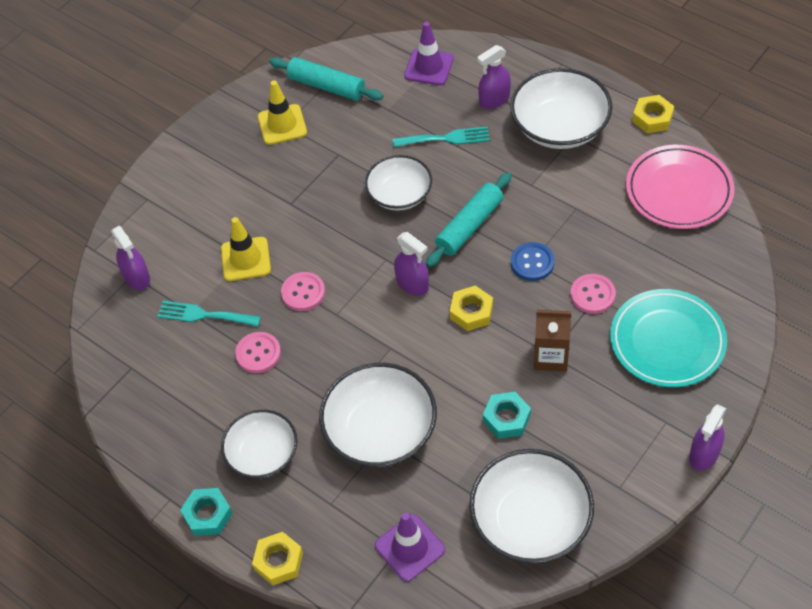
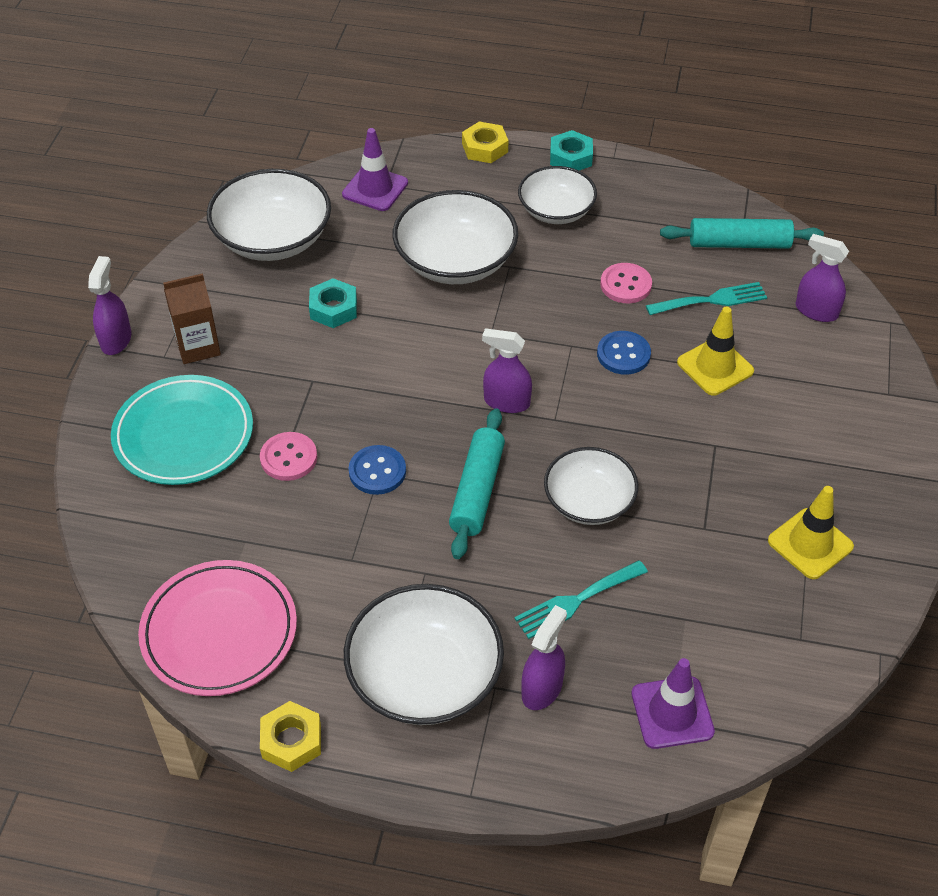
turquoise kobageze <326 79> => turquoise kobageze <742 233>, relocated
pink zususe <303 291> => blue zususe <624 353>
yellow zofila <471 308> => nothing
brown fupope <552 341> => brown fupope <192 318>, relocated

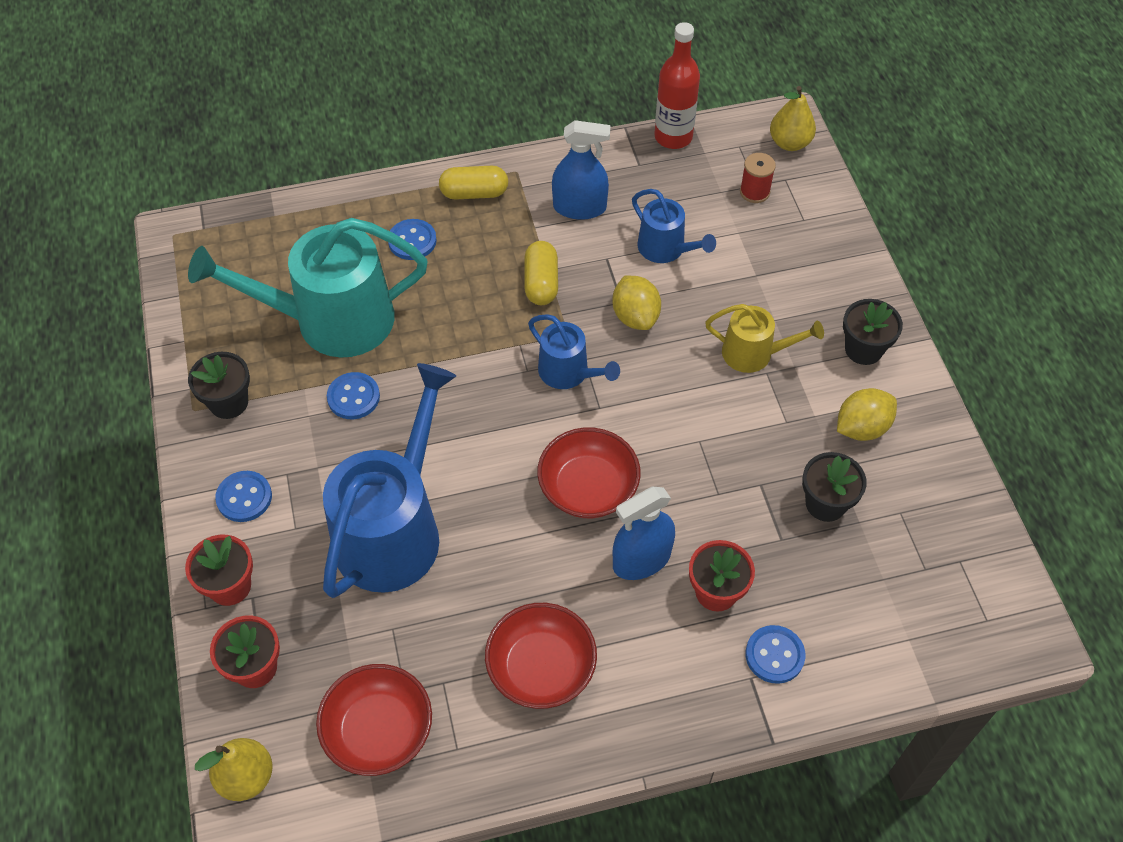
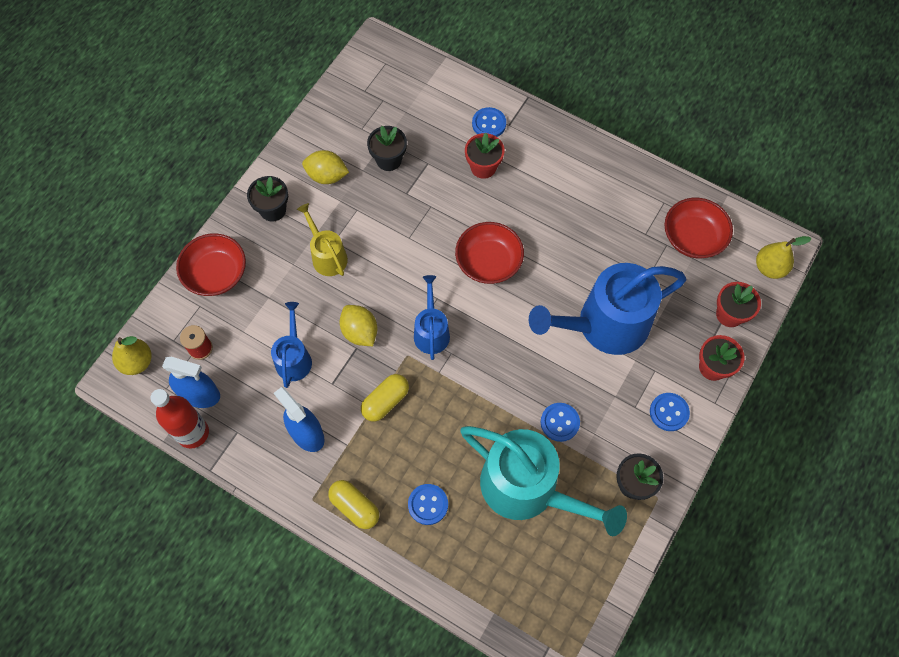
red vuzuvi <541 656> => red vuzuvi <211 264>, relocated
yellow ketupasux <636 302> => yellow ketupasux <358 325>, 60 degrees counterclockwise
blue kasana <643 533> => blue kasana <191 382>, relocated

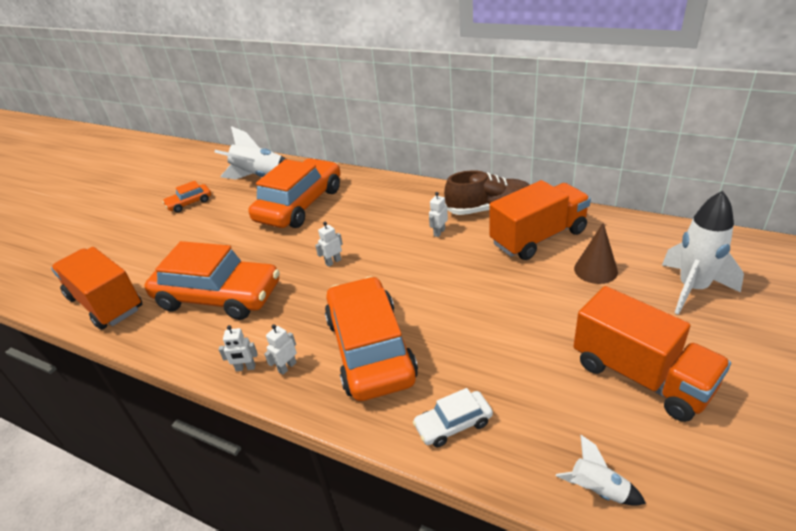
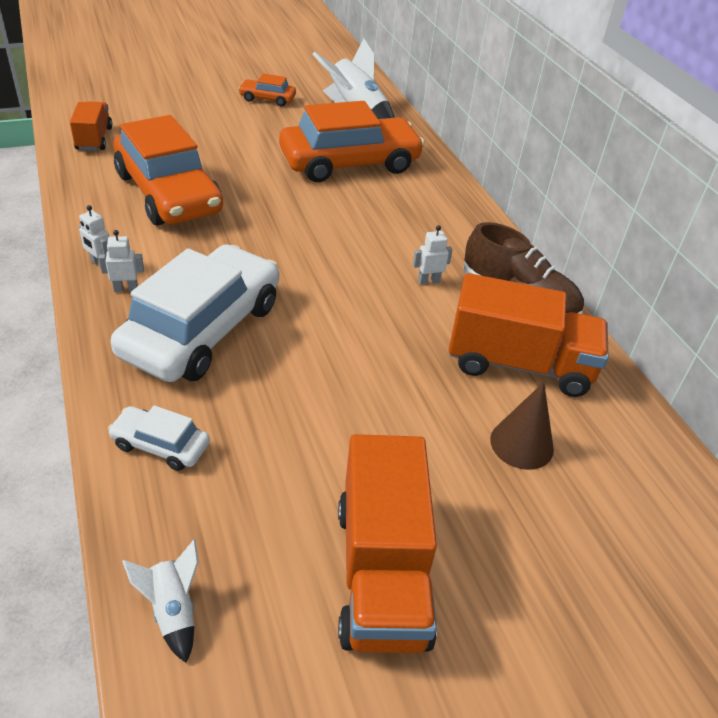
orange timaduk <96 288> => orange timaduk <91 125>, x0.57
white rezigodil <329 244> => nothing
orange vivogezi <371 338> => white vivogezi <195 313>
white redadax <703 253> => nothing

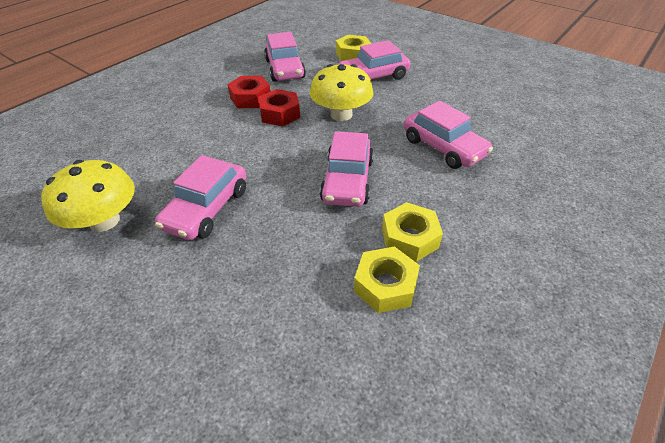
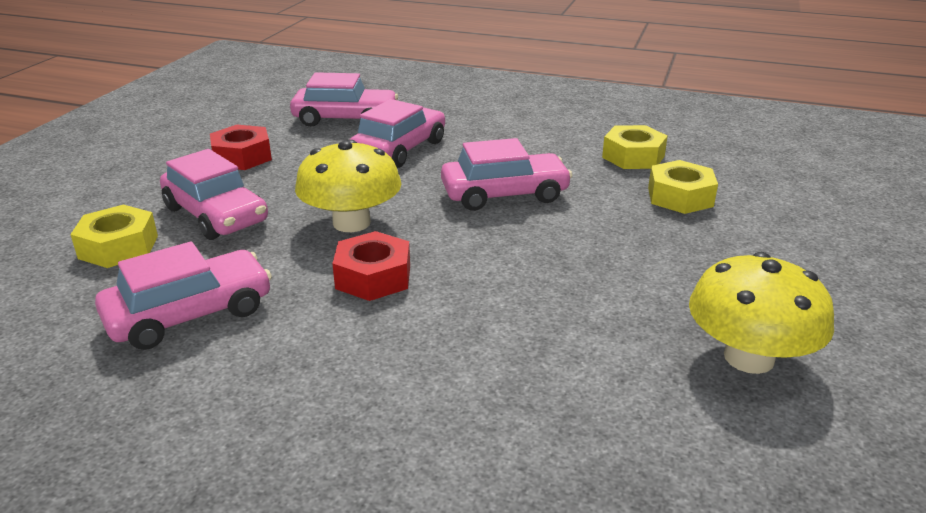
pink vivogezi <200 197> => pink vivogezi <344 99>, relocated
red zofila <249 92> => red zofila <241 147>, relocated
yellow zofila <412 232> => yellow zofila <683 187>, relocated

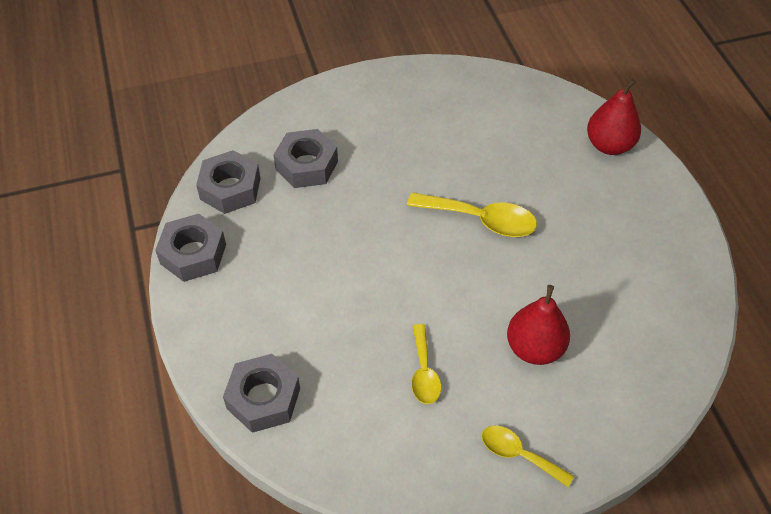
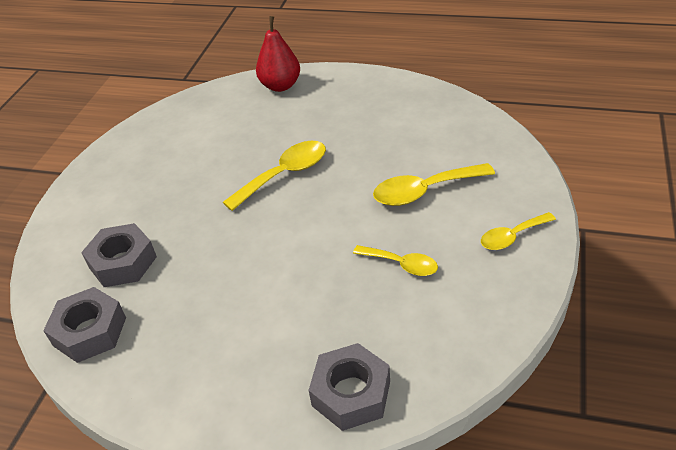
grey zofila <190 248> => nothing
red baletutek <538 325> => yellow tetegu <434 184>

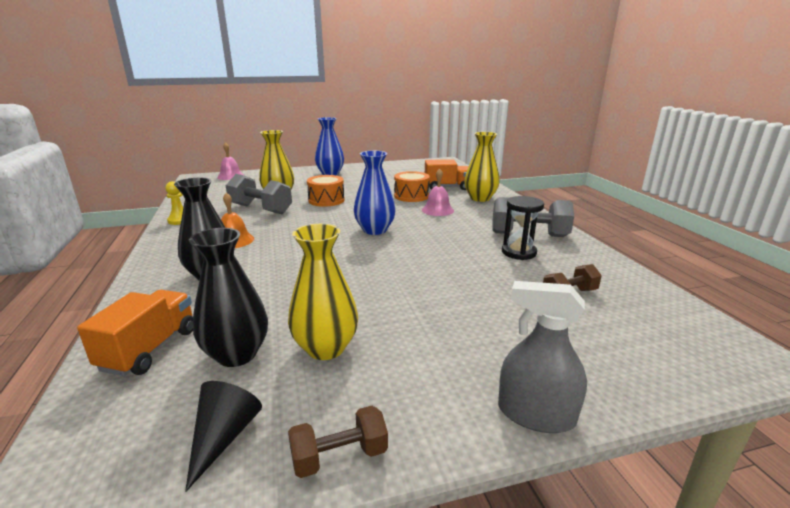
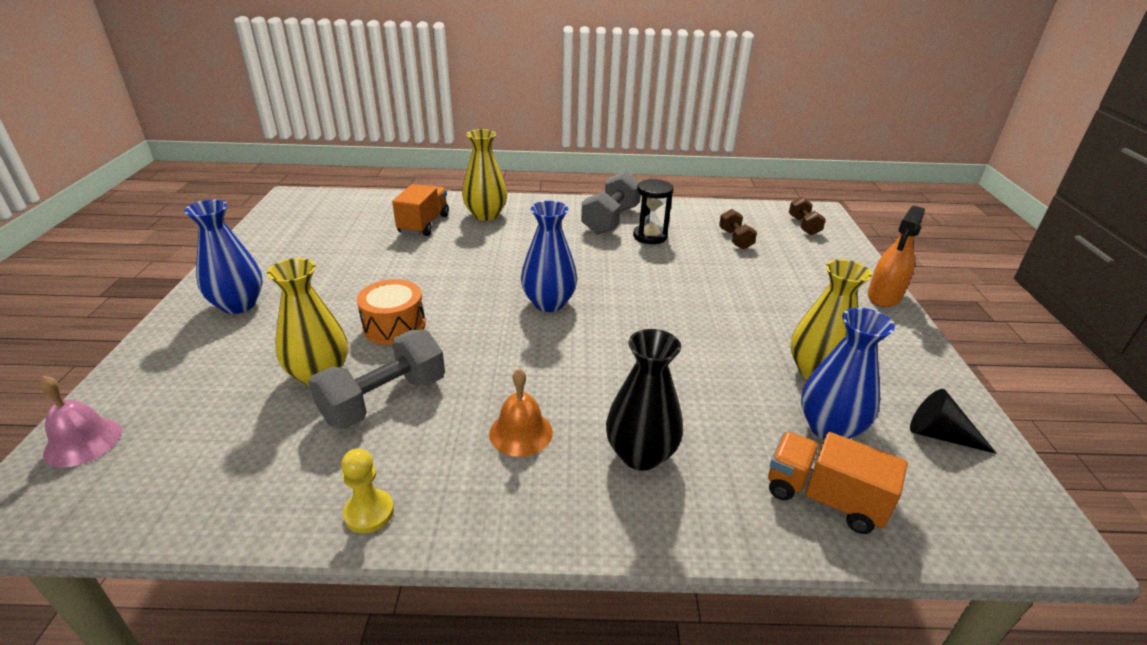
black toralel <228 297> => blue toralel <848 374>
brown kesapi <338 442> => brown kesapi <807 216>, relocated
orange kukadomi <412 186> => nothing
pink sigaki <438 192> => nothing
grey kasana <542 357> => orange kasana <896 256>

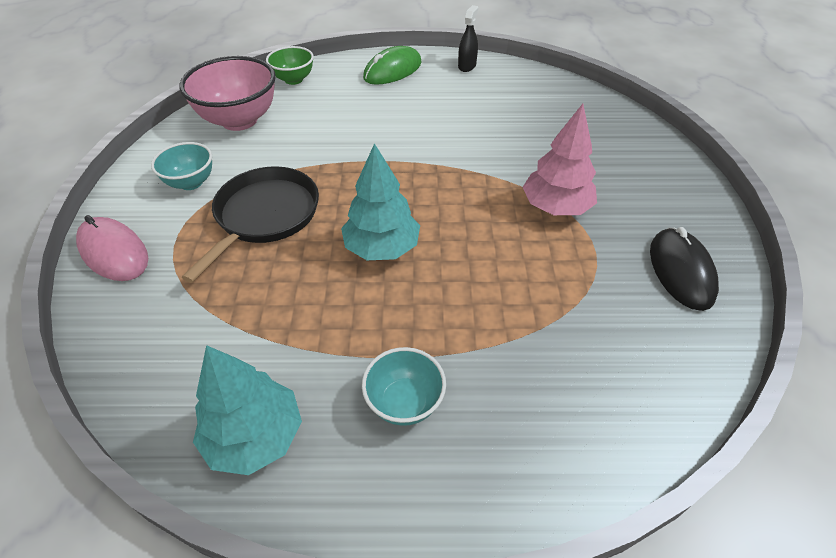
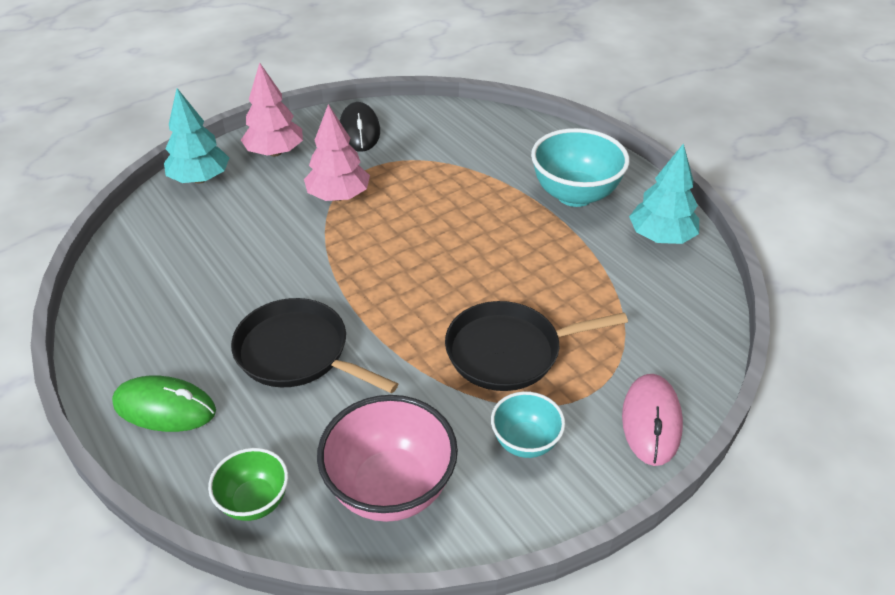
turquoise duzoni <380 201> => turquoise duzoni <196 136>, relocated
turquoise vuzuvi <404 386> => turquoise vuzuvi <580 167>, x1.75
black kasana <468 38> => nothing
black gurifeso <684 269> => black gurifeso <360 127>, 60 degrees counterclockwise
nothing => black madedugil <314 346>
nothing => pink duzoni <272 110>

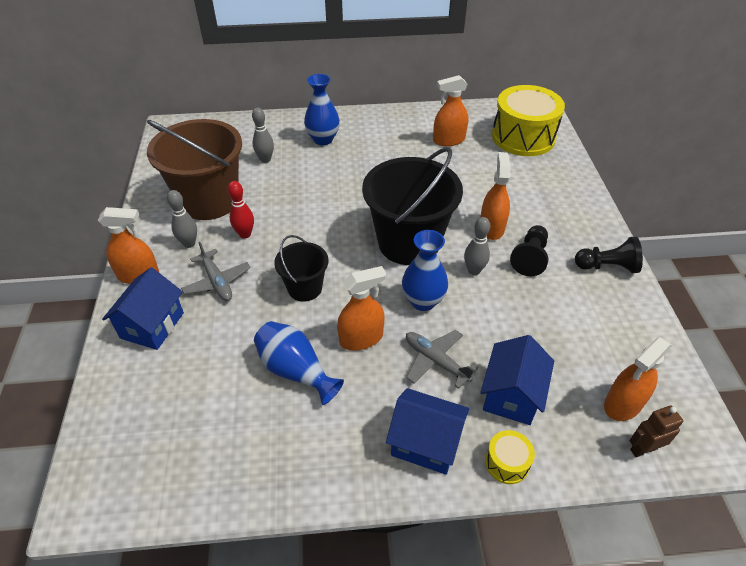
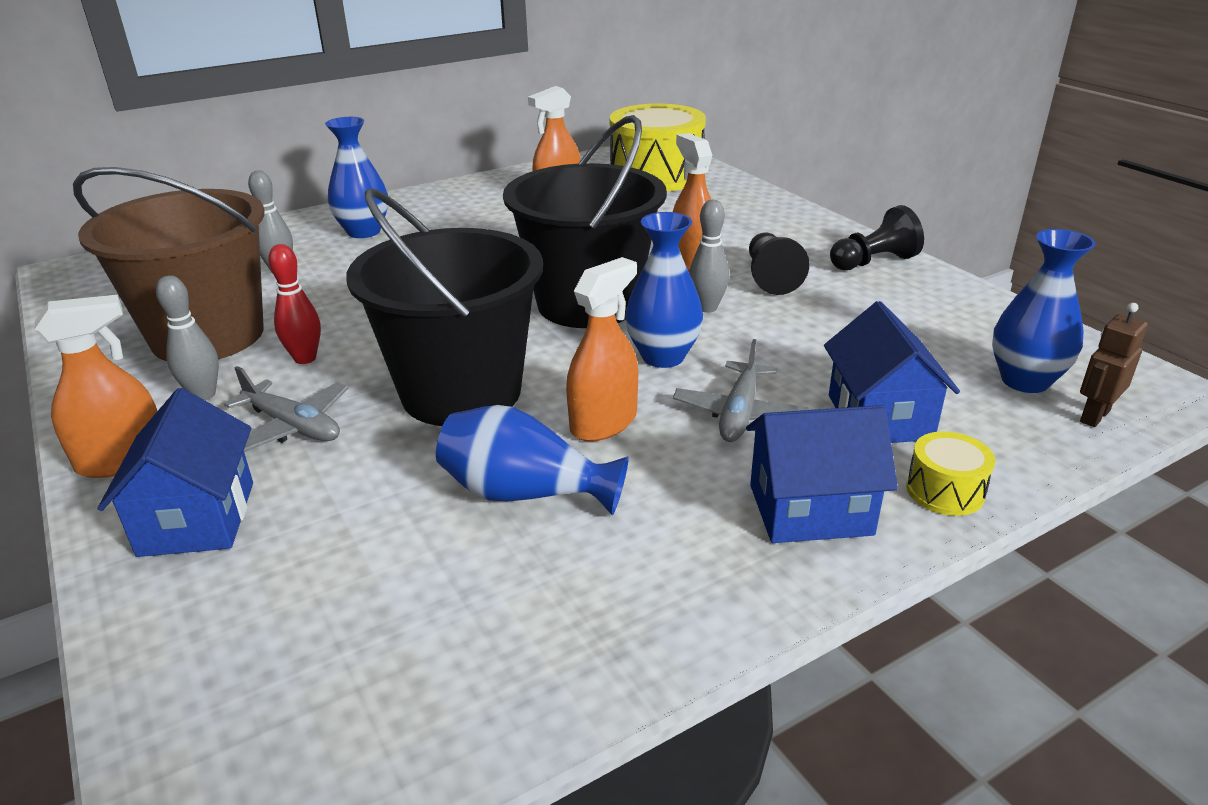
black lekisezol <301 268> => black lekisezol <444 307>, x1.92
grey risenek <442 359> => grey risenek <741 390>, 90 degrees counterclockwise
orange kasana <638 379> => blue toralel <1044 311>

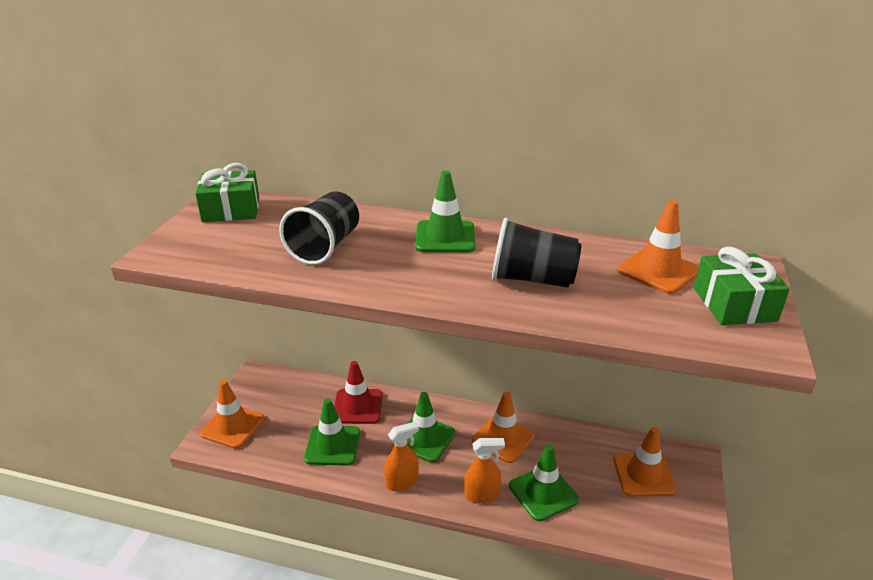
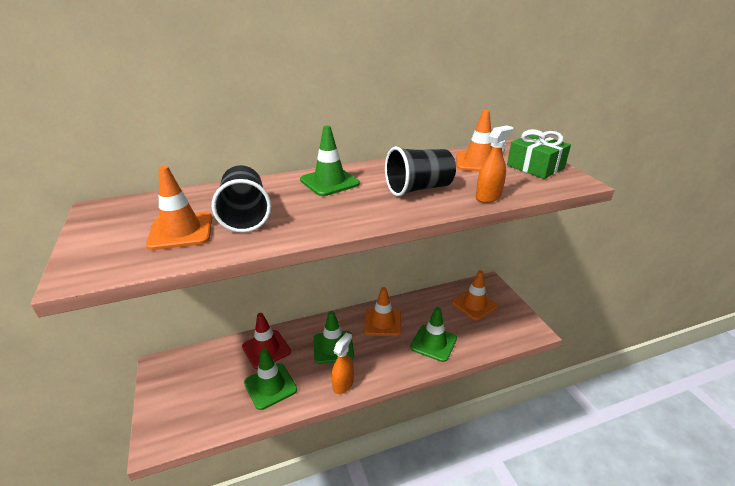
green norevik <227 192> => nothing
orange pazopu <232 414> => orange pazopu <179 208>, relocated
orange kasana <484 471> => orange kasana <494 164>, relocated

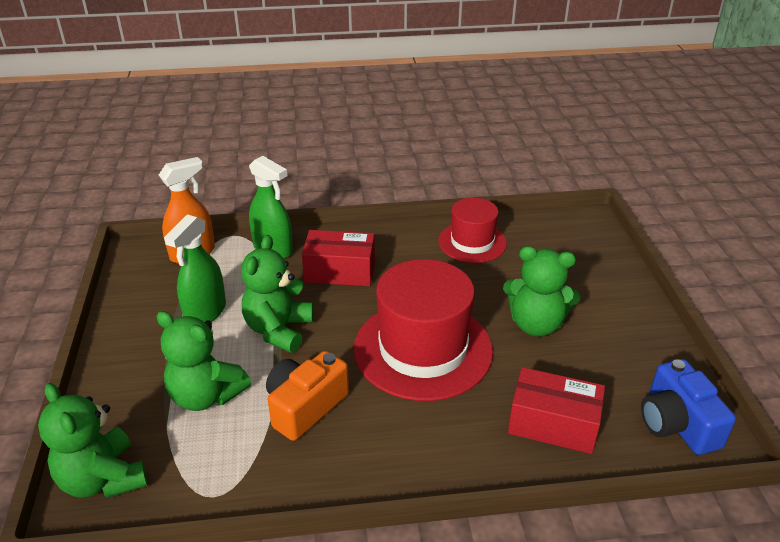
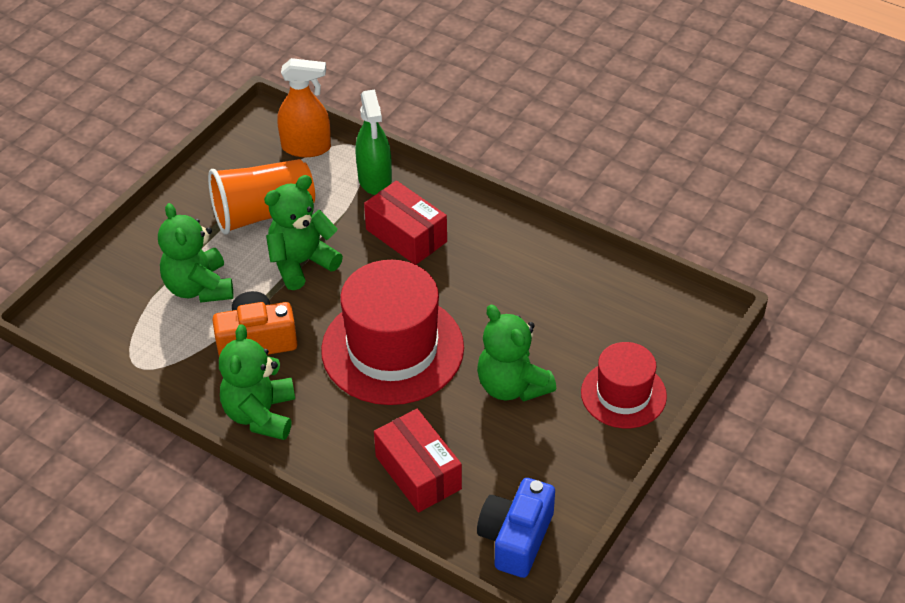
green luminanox <93 441> => green luminanox <257 382>, relocated
green kasana <195 268> => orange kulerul <261 197>
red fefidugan <472 230> => red fefidugan <624 385>, relocated

